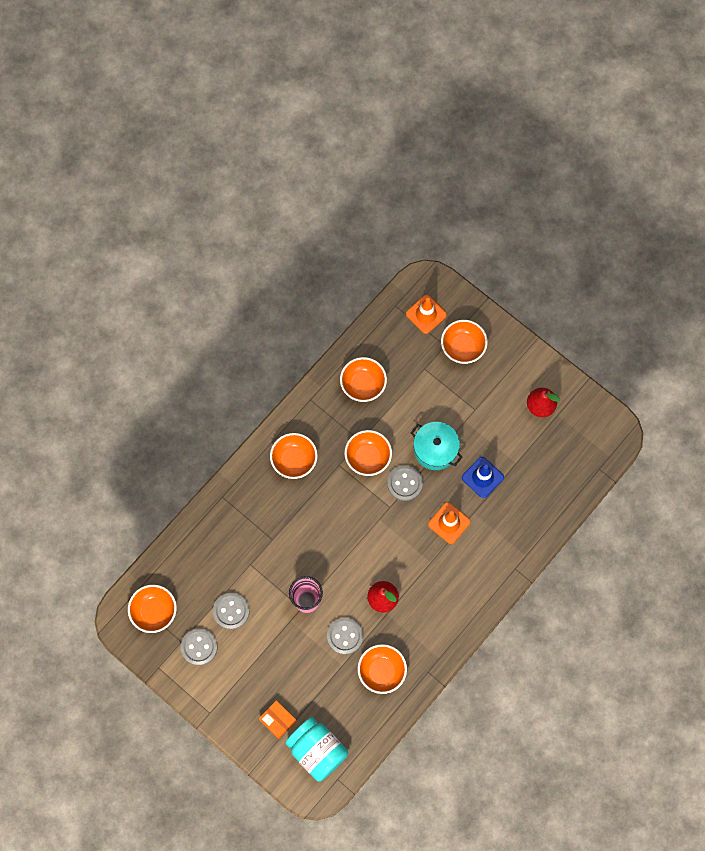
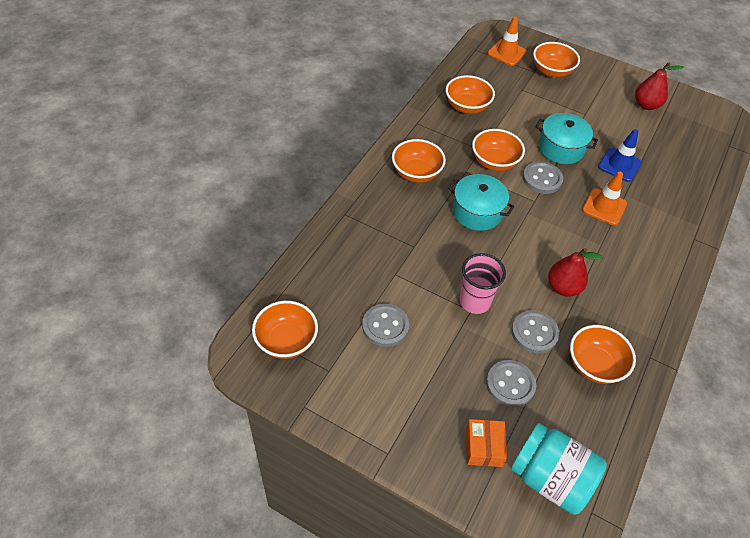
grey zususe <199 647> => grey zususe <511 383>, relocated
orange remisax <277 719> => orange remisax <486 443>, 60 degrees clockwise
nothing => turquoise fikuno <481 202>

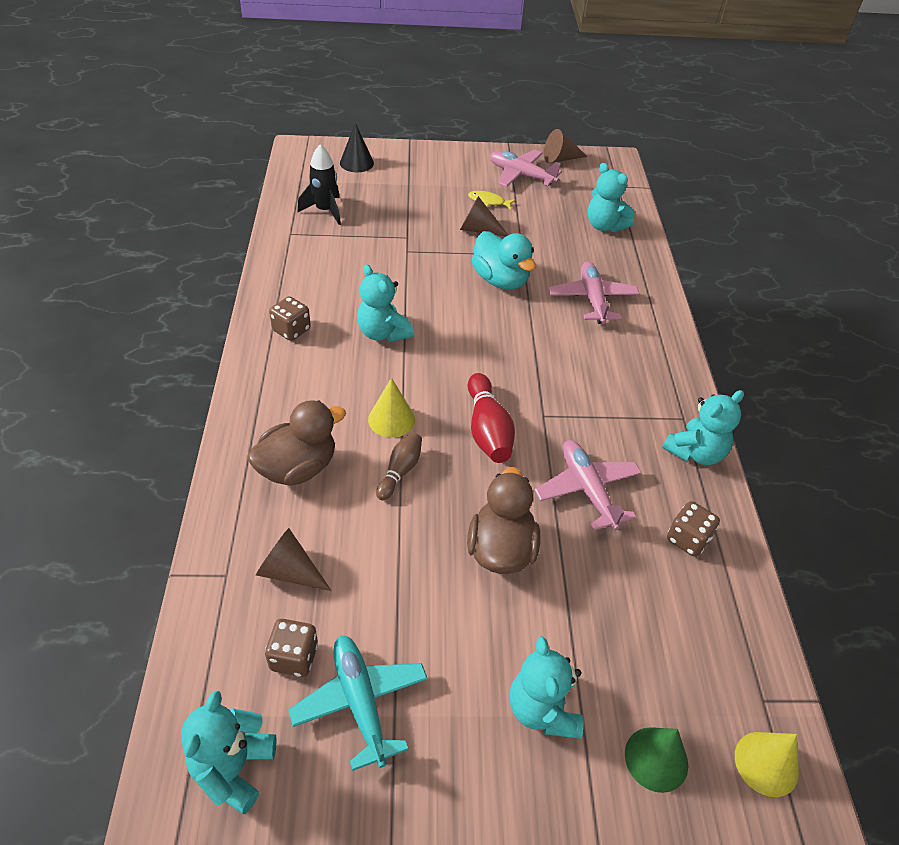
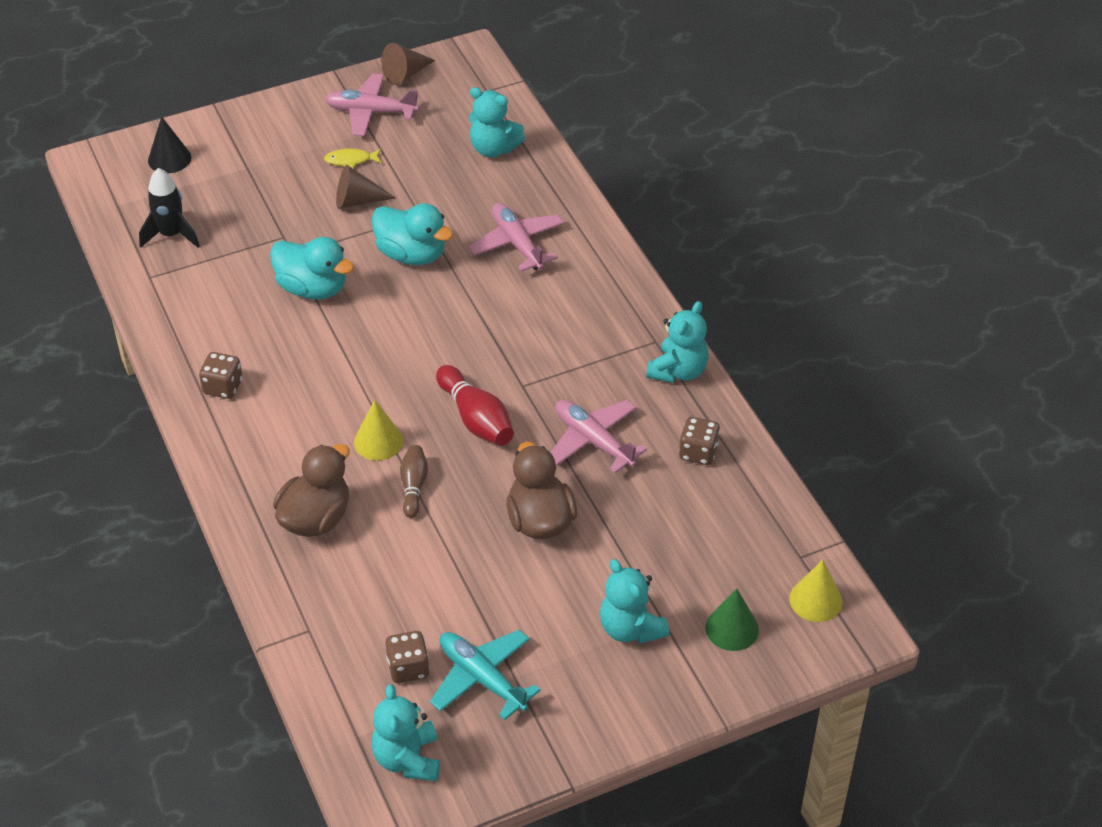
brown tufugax <294 559> => nothing
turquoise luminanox <385 303> => nothing
nothing => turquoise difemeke <312 268>

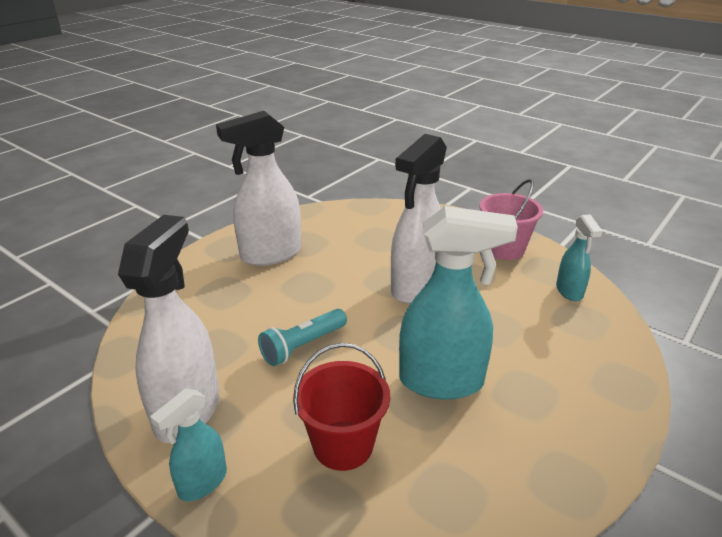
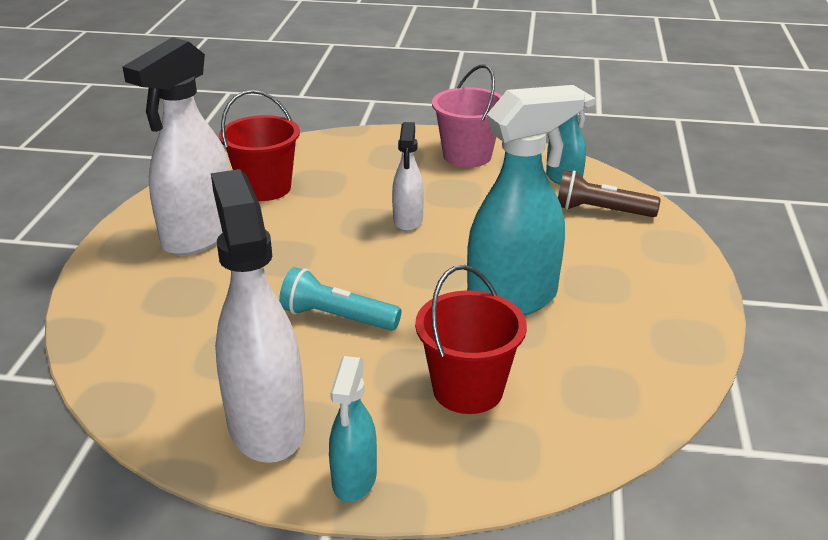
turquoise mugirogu <302 337> => turquoise mugirogu <340 299>, 90 degrees clockwise
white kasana <419 219> => white kasana <408 176>, x0.54
nothing => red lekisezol <259 145>
nothing => brown mugirogu <609 193>

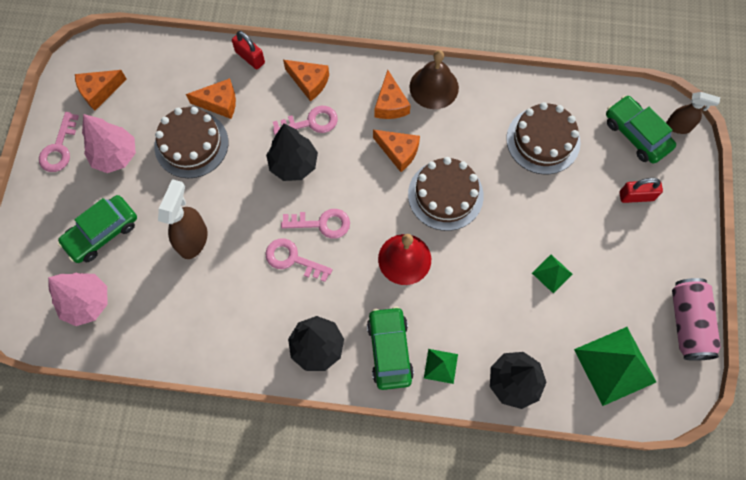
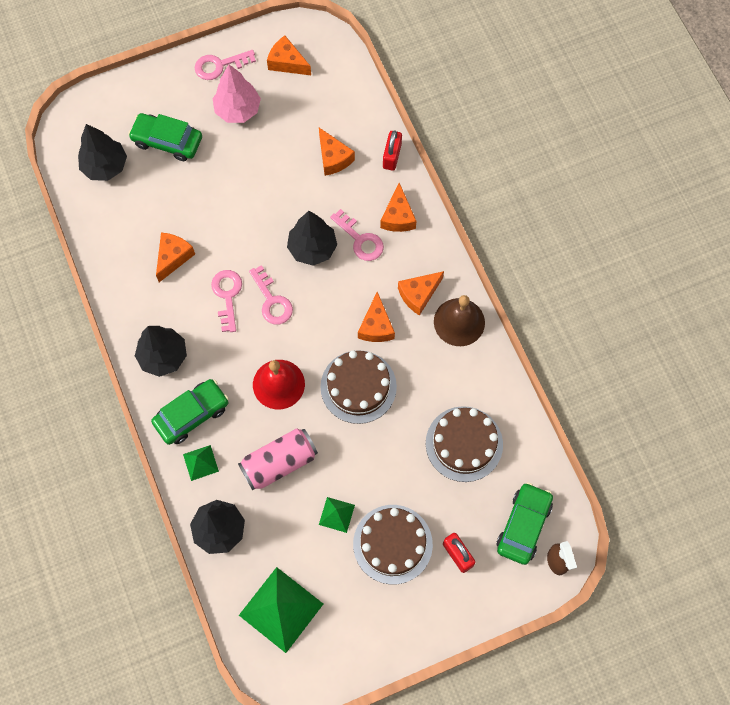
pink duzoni <78 299> => black duzoni <102 152>
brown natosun <191 142> => brown natosun <393 544>, relocated
brown kasana <183 219> => nothing
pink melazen <696 319> => pink melazen <278 459>, relocated
nothing => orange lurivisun <175 257>

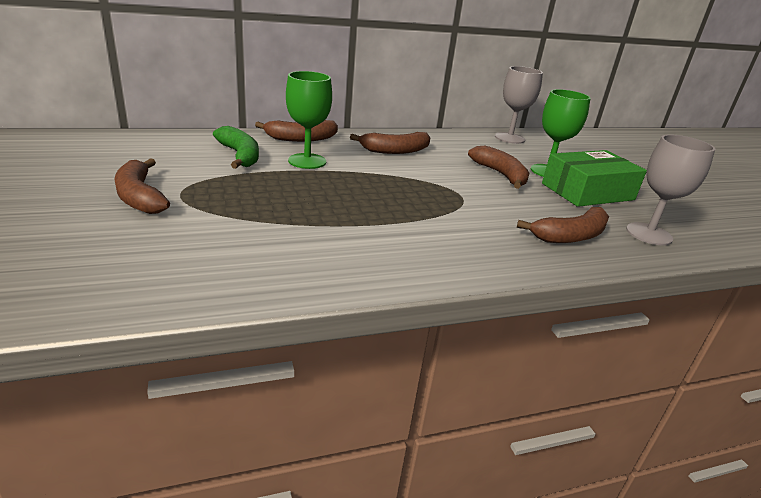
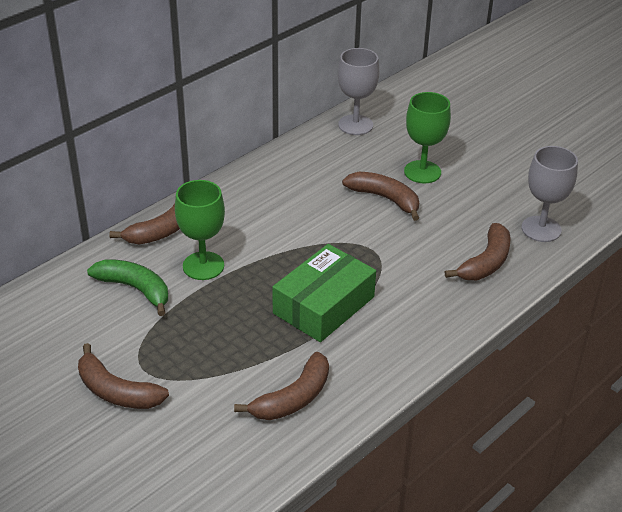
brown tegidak <390 143> => brown tegidak <281 386>, relocated
green remisax <594 178> => green remisax <324 293>, relocated

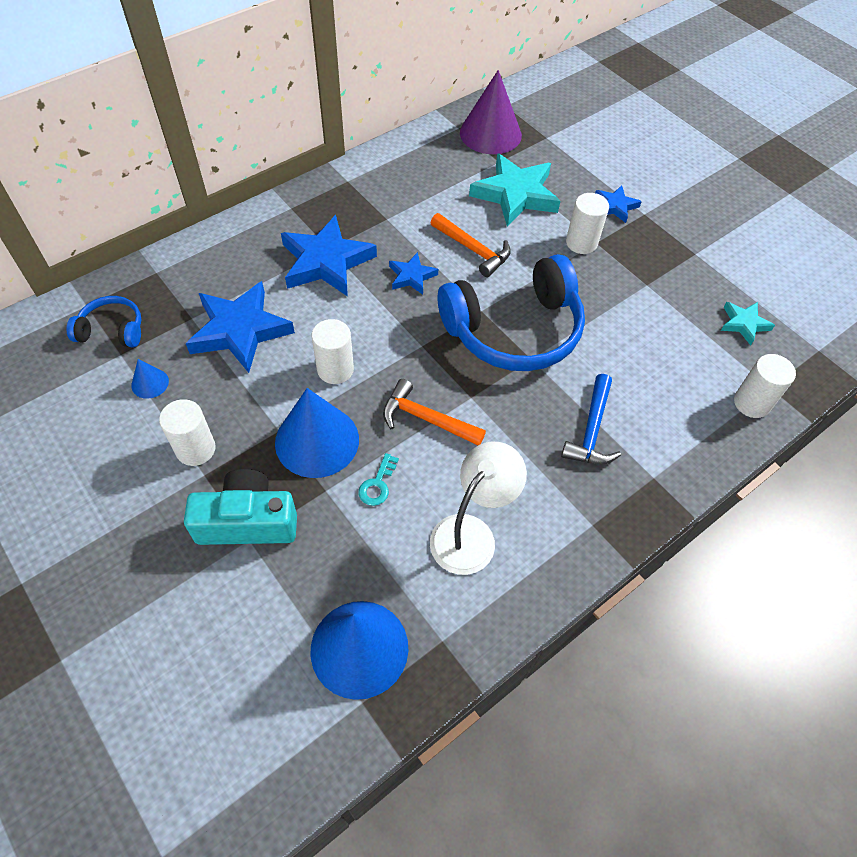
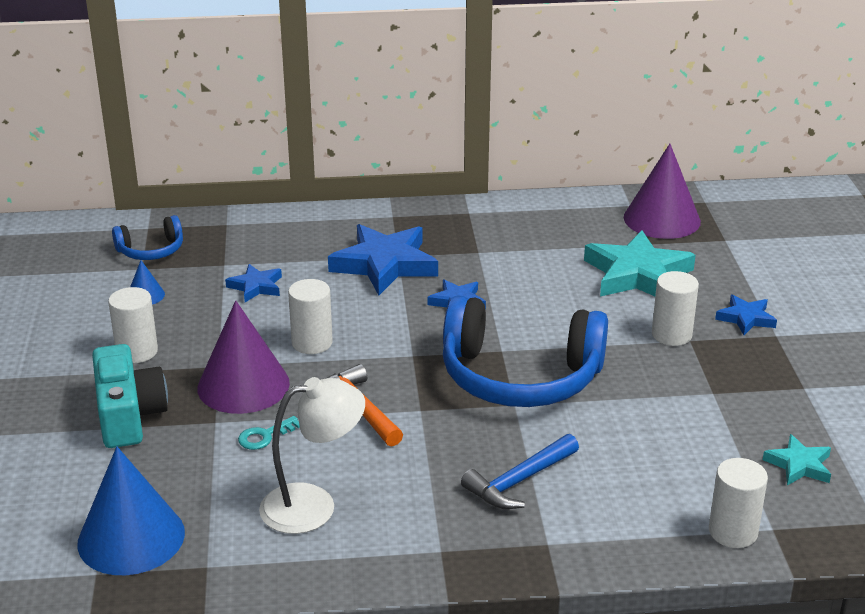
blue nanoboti <104 322> => blue nanoboti <147 237>, 120 degrees clockwise
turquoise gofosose <240 507> => turquoise gofosose <130 396>, 45 degrees clockwise
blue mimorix <240 327> => blue mimorix <253 283>, x0.51
blue tufugax <317 433> => purple tufugax <243 357>
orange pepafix <471 245> => nothing

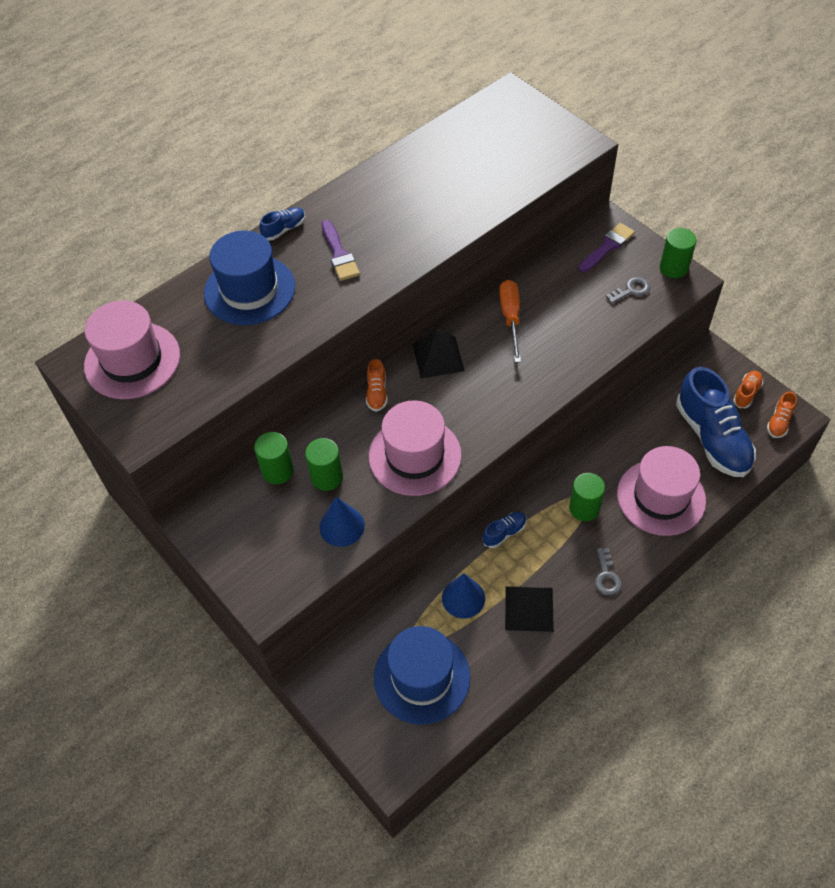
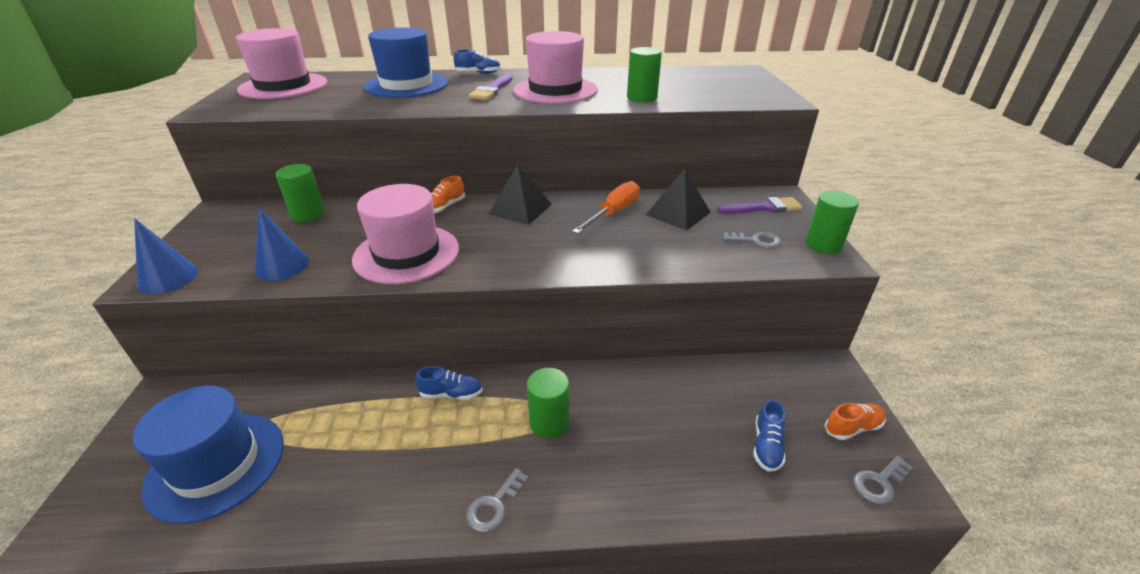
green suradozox <324 464> => green suradozox <644 75>, relocated
blue tufugax <463 595> => blue tufugax <166 256>, relocated
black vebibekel <529 609> => black vebibekel <678 200>, relocated
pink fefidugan <661 491> => pink fefidugan <555 67>, relocated
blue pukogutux <716 422> => blue pukogutux <769 435>, x0.44
orange pukogutux <782 414> => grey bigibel <883 480>

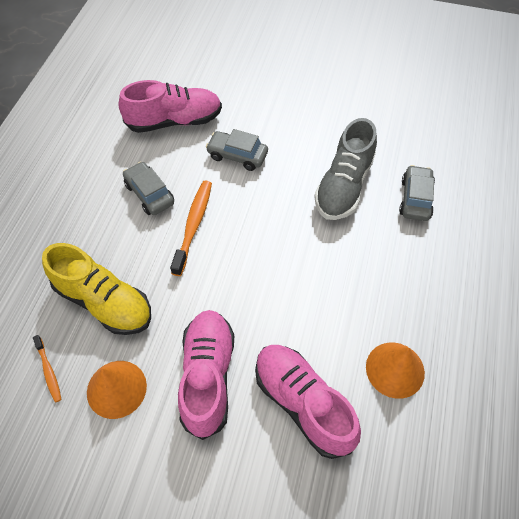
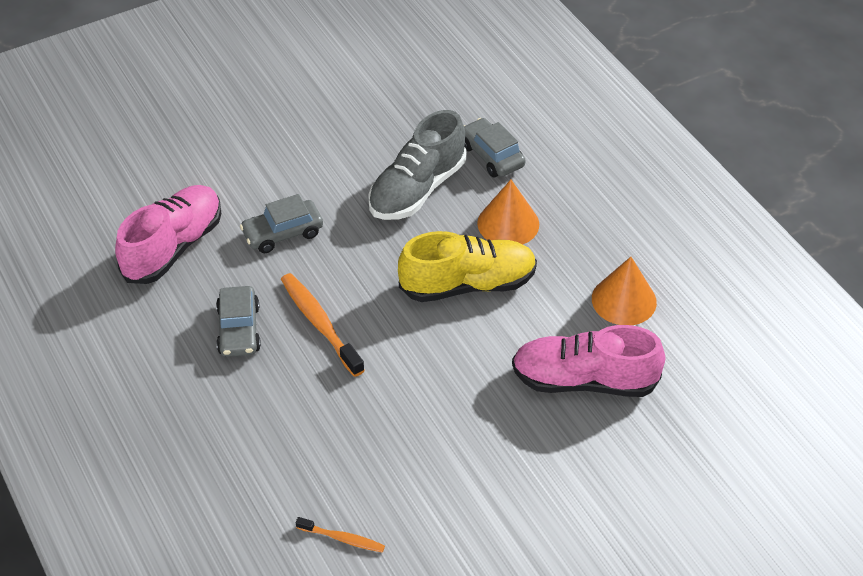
yellow pukogutux <96 289> => yellow pukogutux <467 266>, relocated
orange tufugax <117 390> => orange tufugax <508 212>, relocated
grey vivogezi <148 188> => grey vivogezi <238 321>, 105 degrees counterclockwise
pink pukogutux <206 375> => nothing
grey pukogutux <345 169> => grey pukogutux <417 165>, 60 degrees clockwise

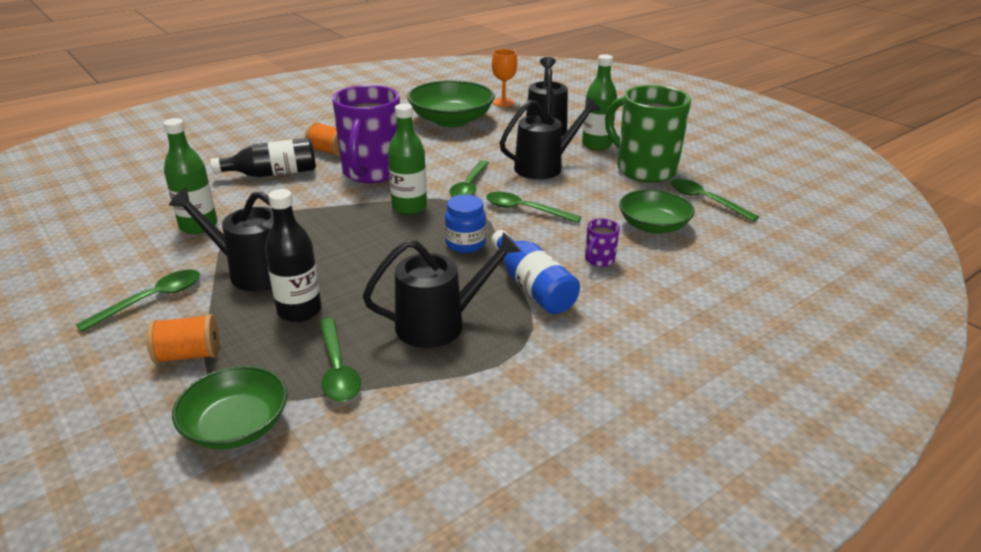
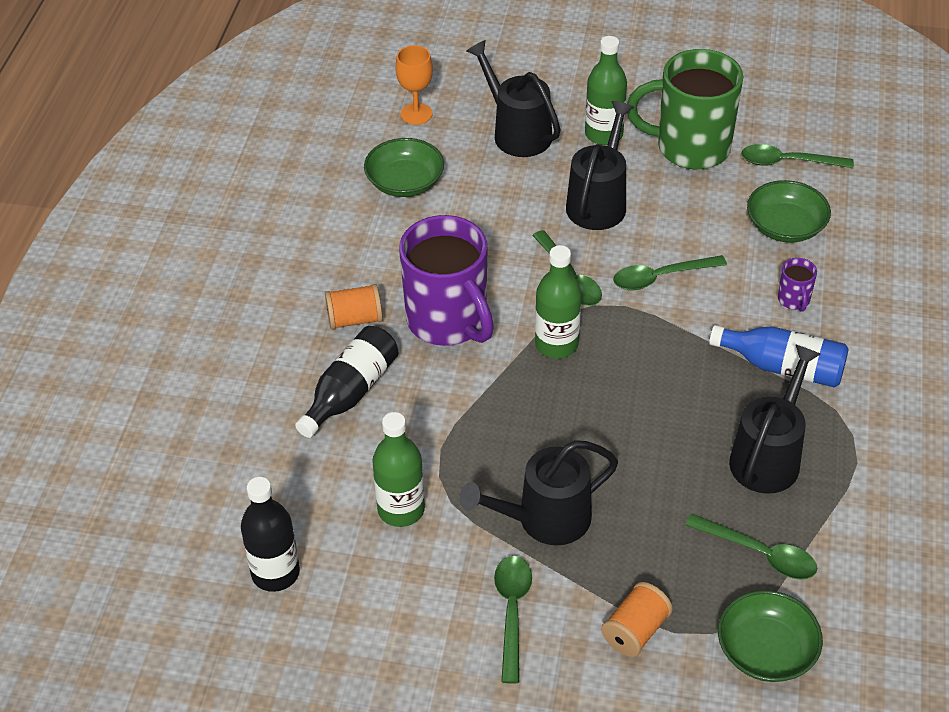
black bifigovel <293 255> => black bifigovel <270 534>, relocated
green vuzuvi <451 103> => green vuzuvi <404 167>, x0.65
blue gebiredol <465 224> => nothing

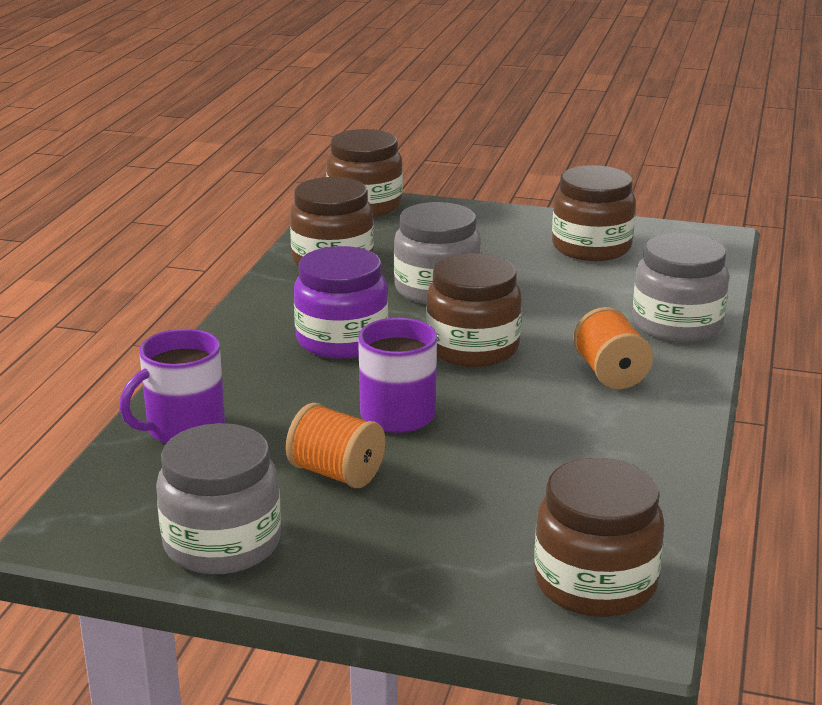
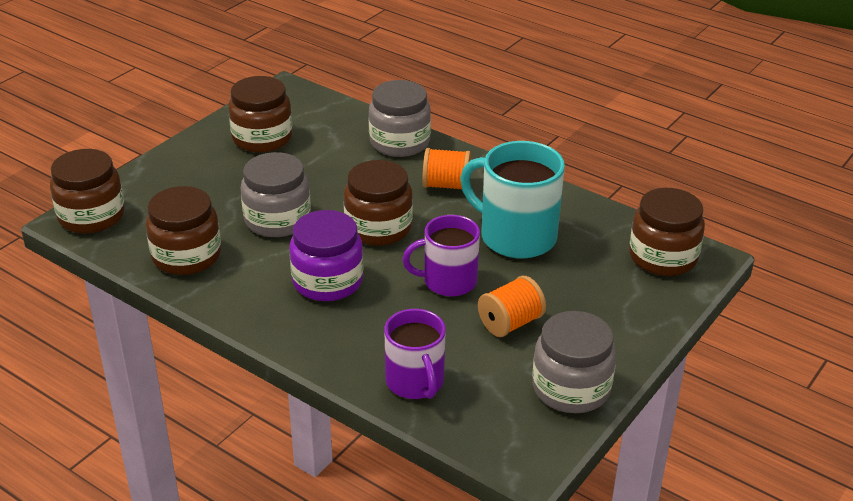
nothing => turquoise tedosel <512 200>

